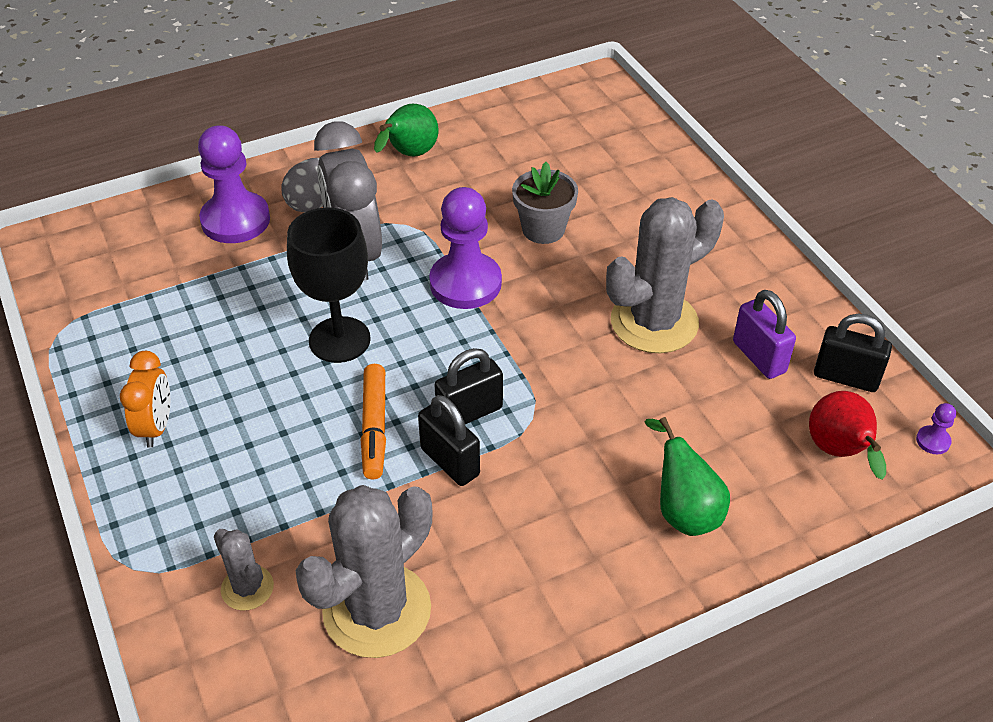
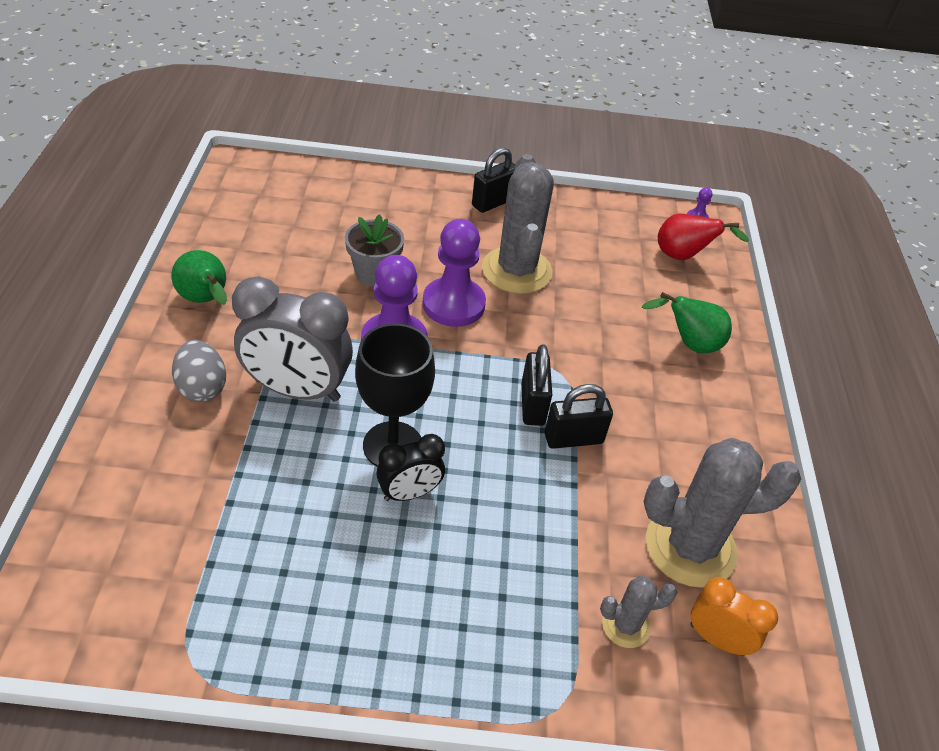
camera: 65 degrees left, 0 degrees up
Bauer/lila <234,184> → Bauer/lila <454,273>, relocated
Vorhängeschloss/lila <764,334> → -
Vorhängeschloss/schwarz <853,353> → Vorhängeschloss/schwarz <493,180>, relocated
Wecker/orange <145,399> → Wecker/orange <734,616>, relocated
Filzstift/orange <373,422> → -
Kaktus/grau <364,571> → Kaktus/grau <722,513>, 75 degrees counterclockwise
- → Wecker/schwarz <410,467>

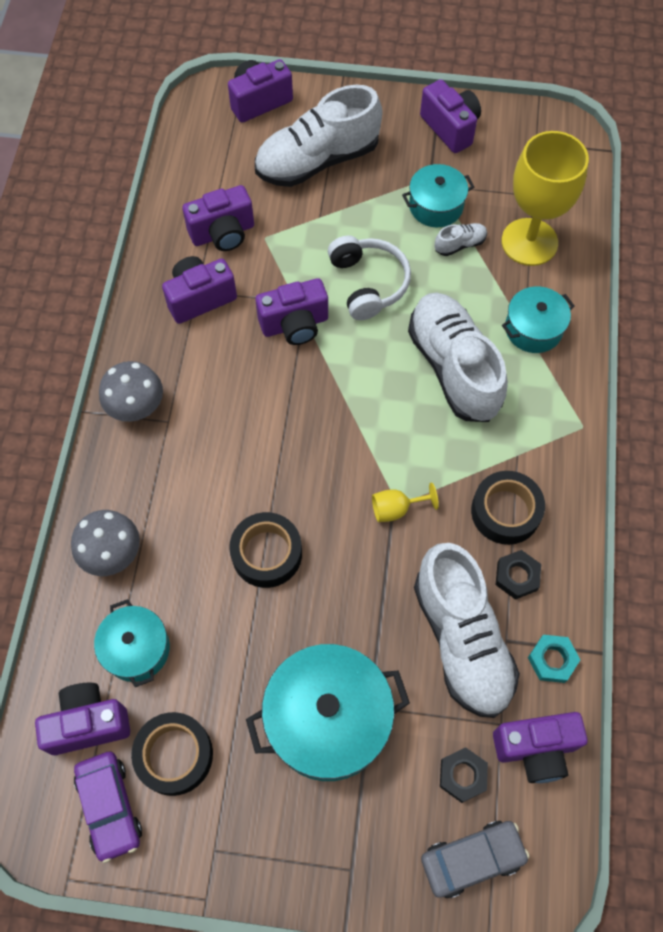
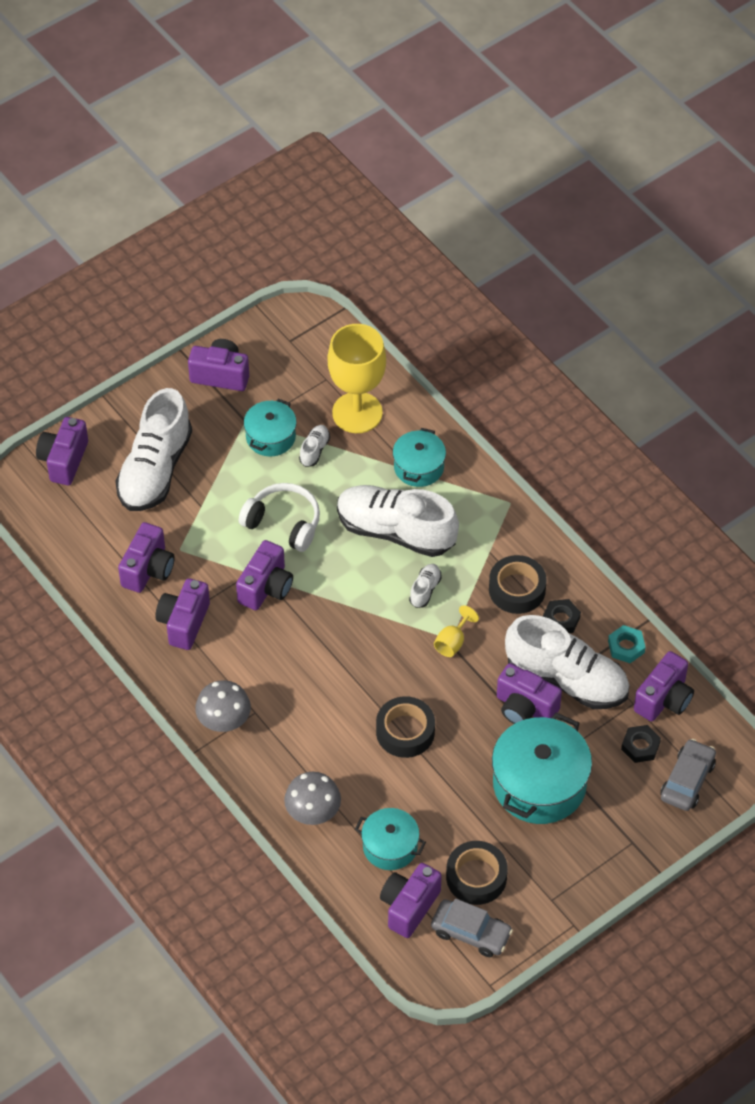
camera: 45 degrees left, 10 degrees down
Auto/lila <108,807> → Auto/grau <472,927>
- → Schuh/weiß <425,586>
- → Kamera/lila <529,693>

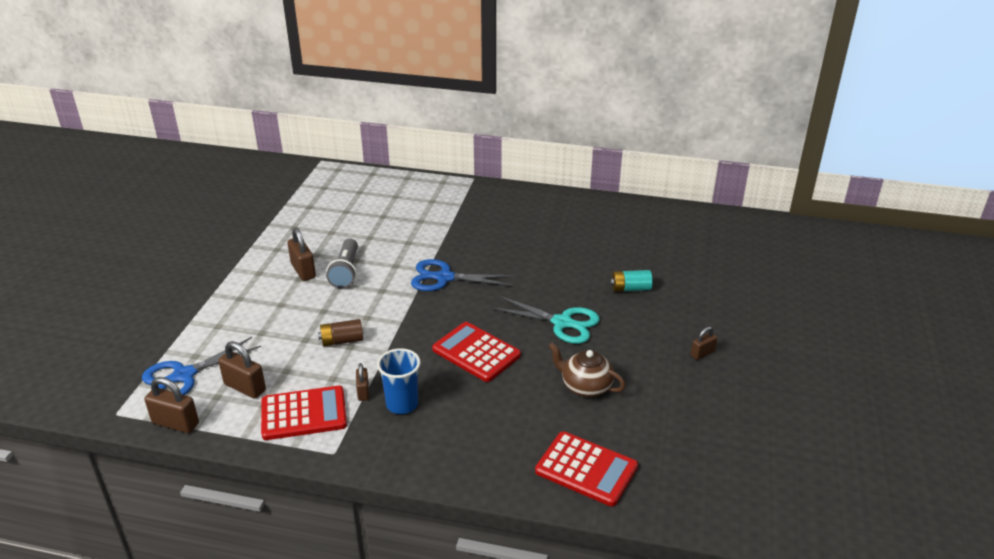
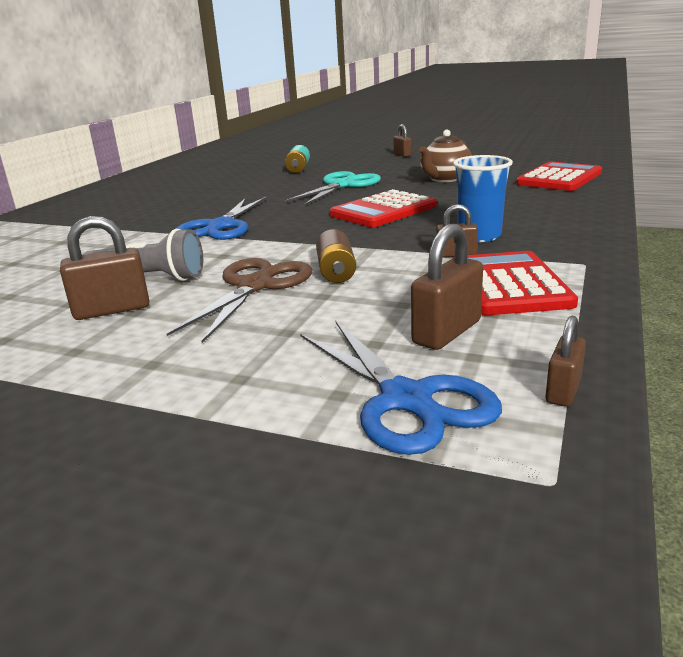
camera: 80 degrees left, 10 degrees down
Vorhängeschloss/braun <171,405> → Vorhängeschloss/braun <565,361>, x0.61
- → Schere/braun <239,300>

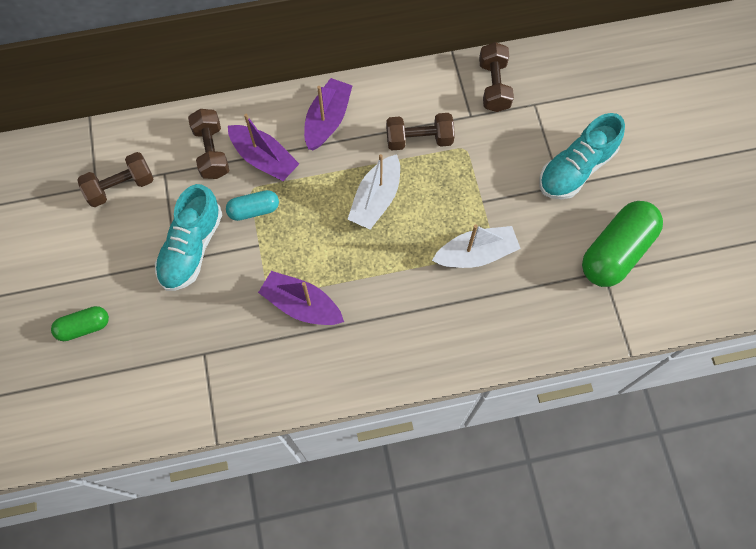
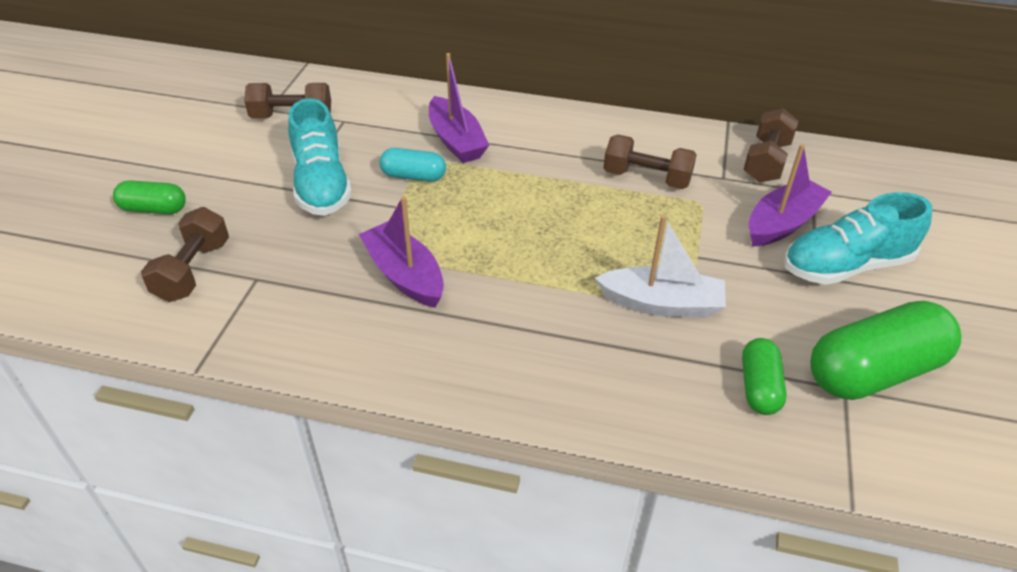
camera: 25 degrees right, 25 degrees down
Boot/lila <328,114> → Boot/lila <790,195>, relocated
Hantel/braun <208,144> → Hantel/braun <185,254>, relocated
Boot/weiß <373,191> → -
Schuh/türkis <188,237> → Schuh/türkis <320,157>, 60 degrees counterclockwise
- → Kapsel/grün <764,376>

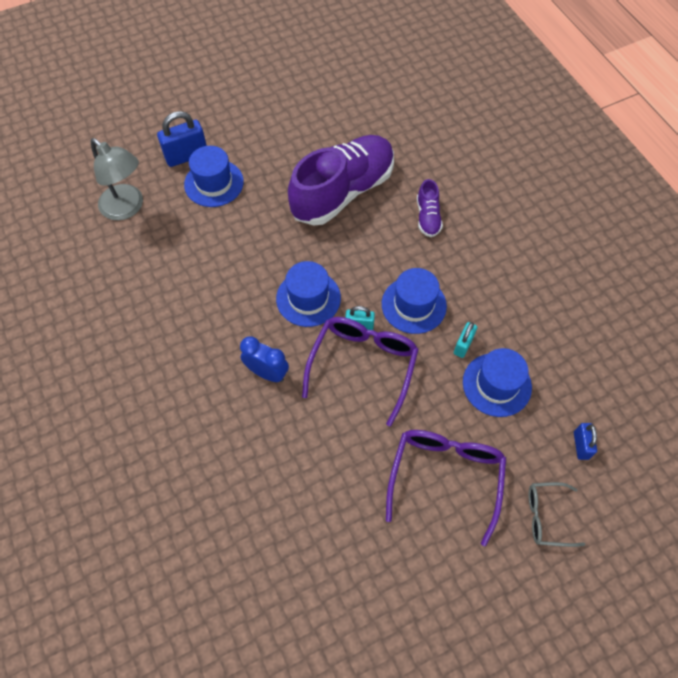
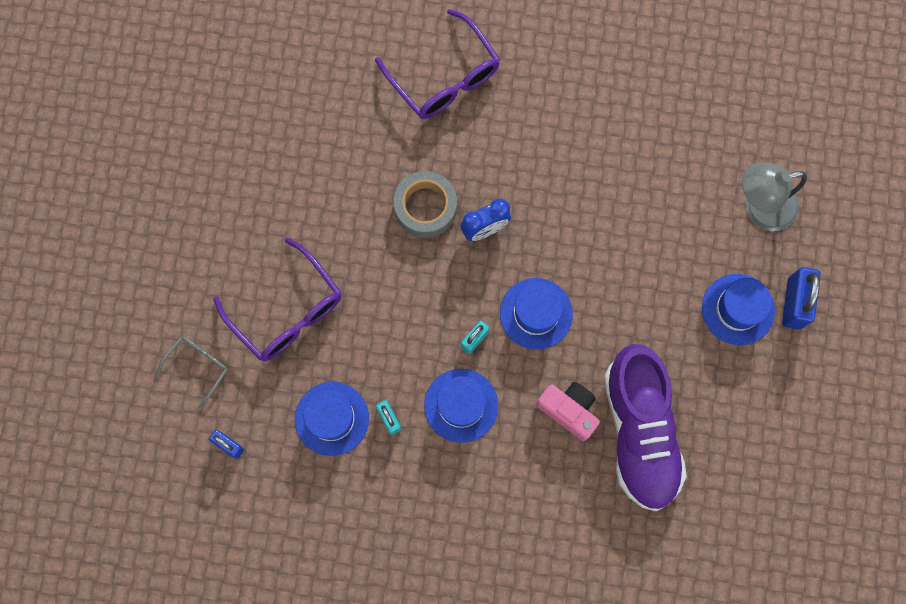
camera: 125 degrees right, 15 degrees up
Schuh/lila <430,208> → -
Brille/lila <360,372> → Brille/lila <437,64>, relocated
- → Klebeband/grau <425,204>
- → Kamera/rosa <568,411>

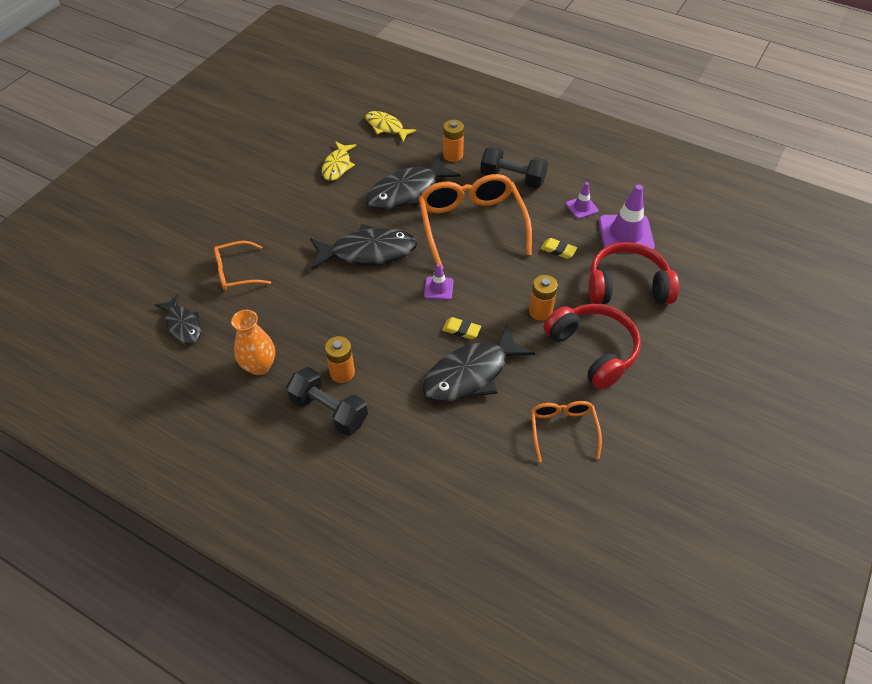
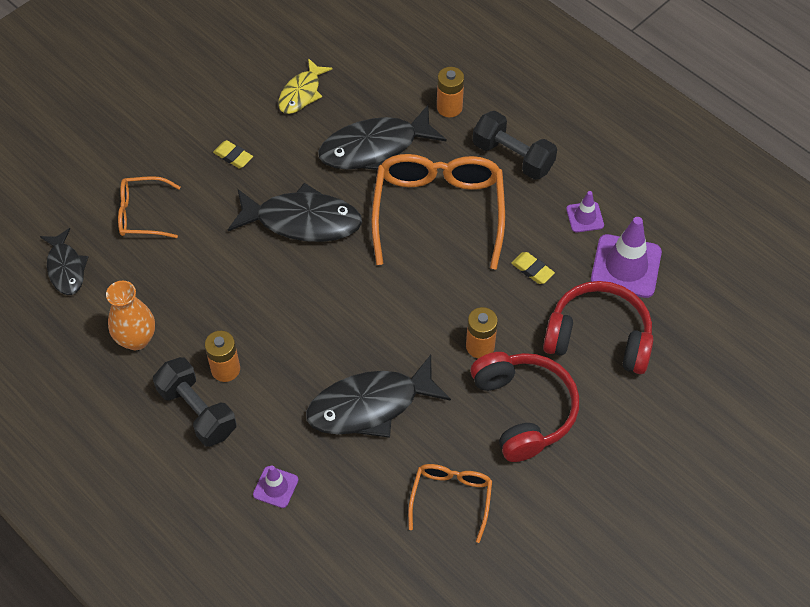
camera: 15 degrees right, 5 degrees up
Fisch/gelb <391,126> → -
Leitkegel/lila <438,282> → Leitkegel/lila <275,486>, relocated
Radiergummi/gelb <461,328> → Radiergummi/gelb <233,154>, relocated

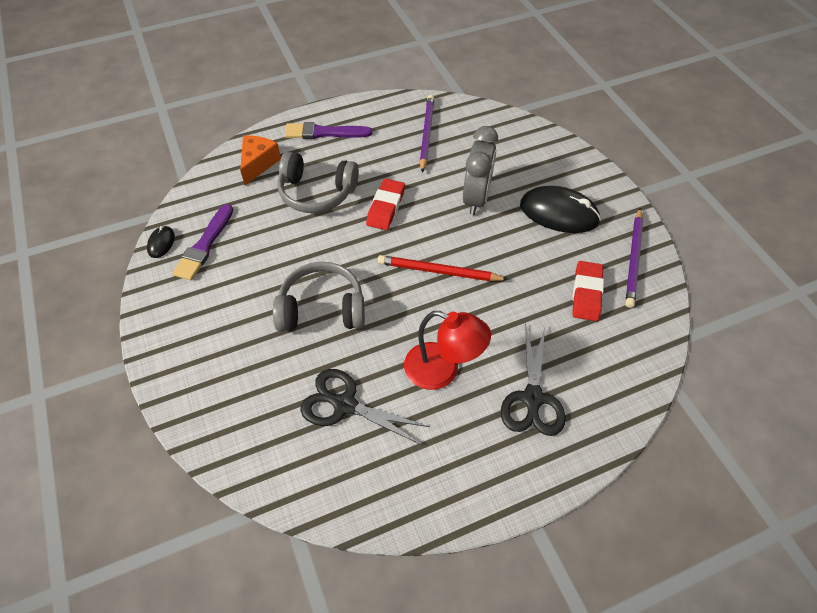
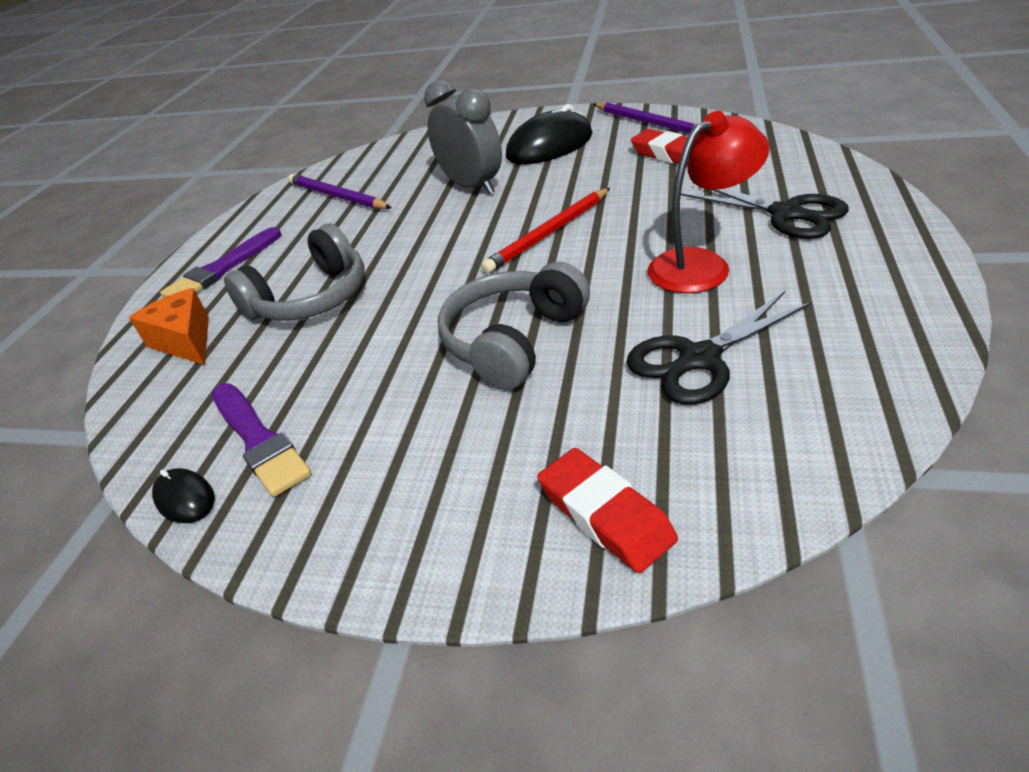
camera: 50 degrees left, 15 degrees down
Radiergummi/rot <385,204> → Radiergummi/rot <607,510>, relocated

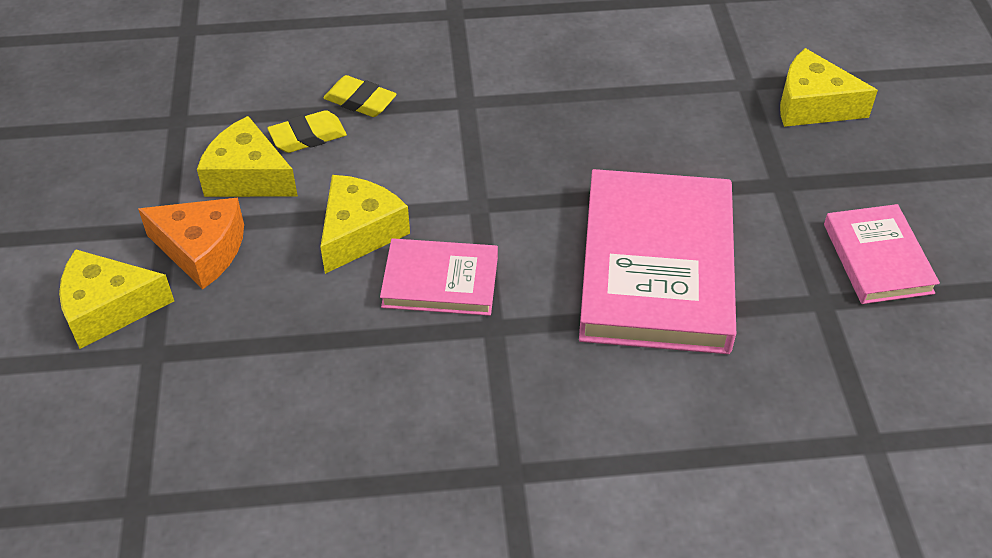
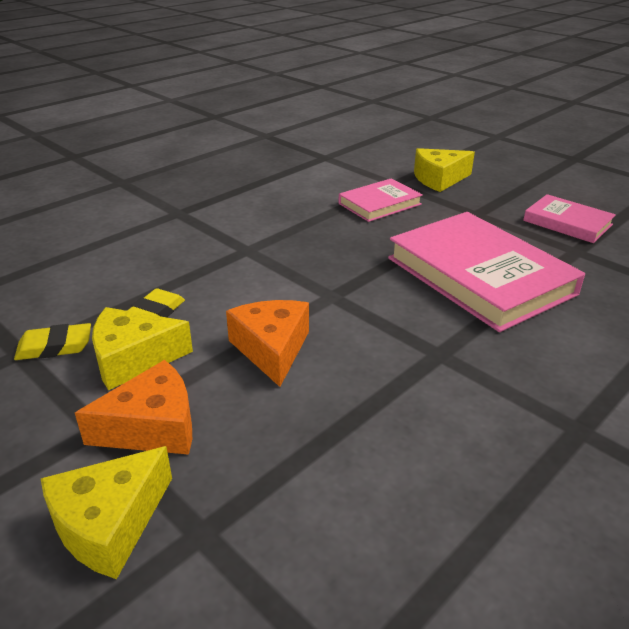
camera: 40 degrees left, 15 degrees down
Radiergummi/gelb <360,96> → Radiergummi/gelb <52,341>, relocated
Käse/gelb <365,224> → Käse/orange <267,343>
Buch/rosa <439,277> → Buch/rosa <380,200>, relocated

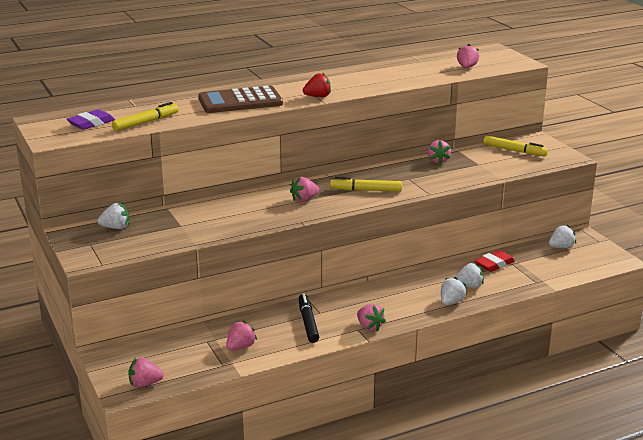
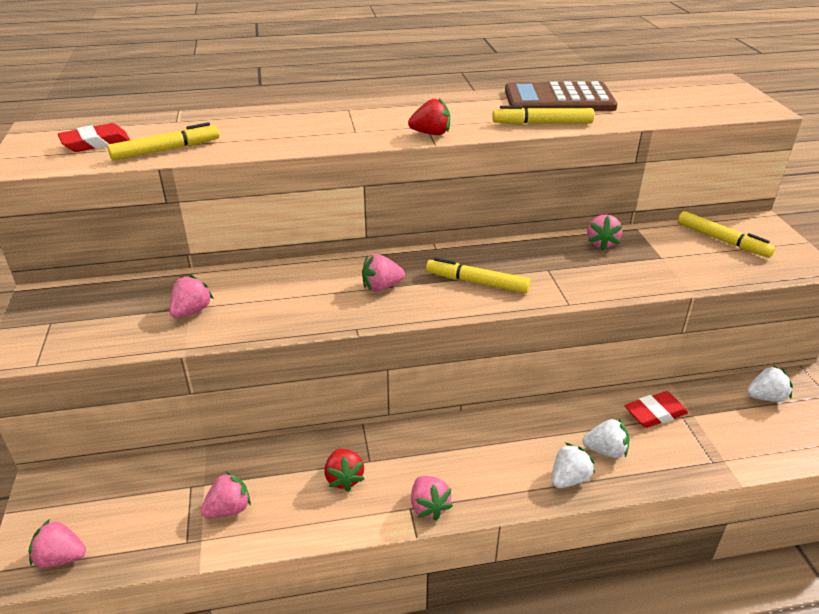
camera: 15 degrees right, 10 degrees up
Erdbeere/rosa <468,56> → Erdbeere/rosa <192,296>, relocated
Taschenrechner/braun <240,99> → Taschenrechner/braun <561,96>, relocated
Radiergummi/lila <91,119> → Radiergummi/rot <94,137>
Erdbeere/weiß <113,216> → -
Filzstift/schwarz <308,318> → Erdbeere/rot <344,470>
- → Filzstift/gelb <543,115>

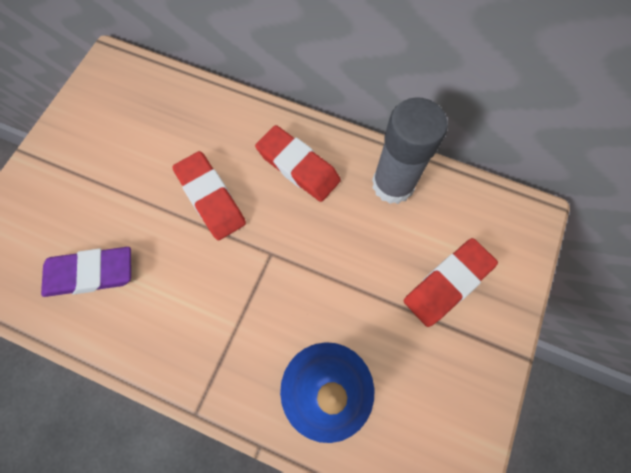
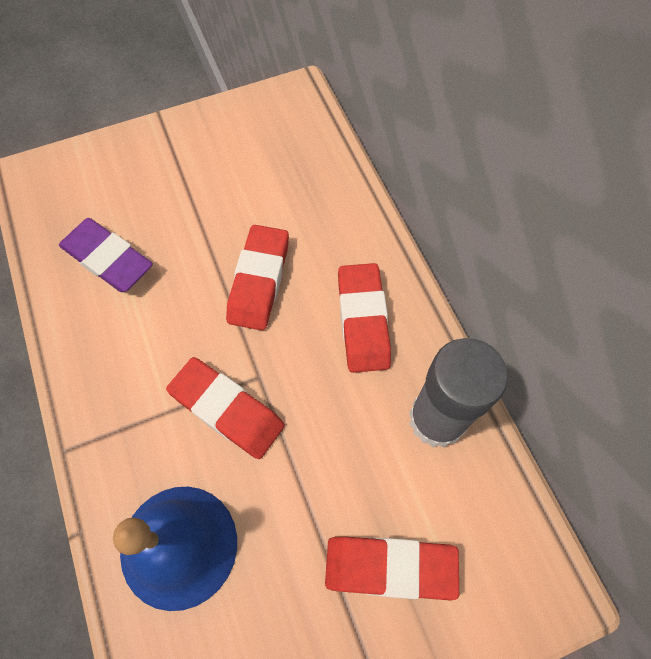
camera: 45 degrees right, 5 degrees down
- → Radiergummi/rot <225,408>

